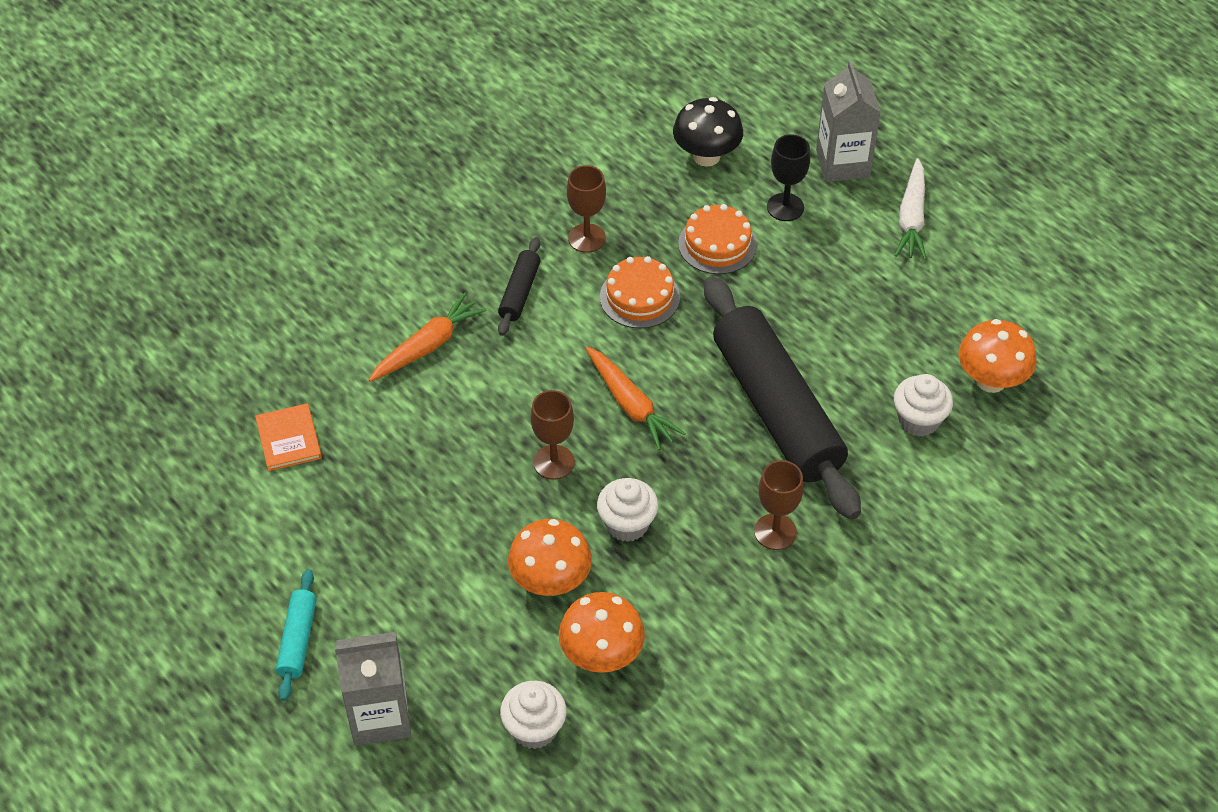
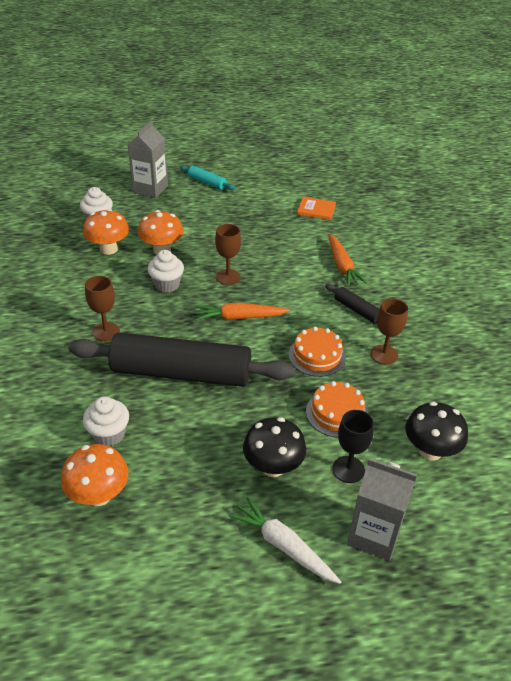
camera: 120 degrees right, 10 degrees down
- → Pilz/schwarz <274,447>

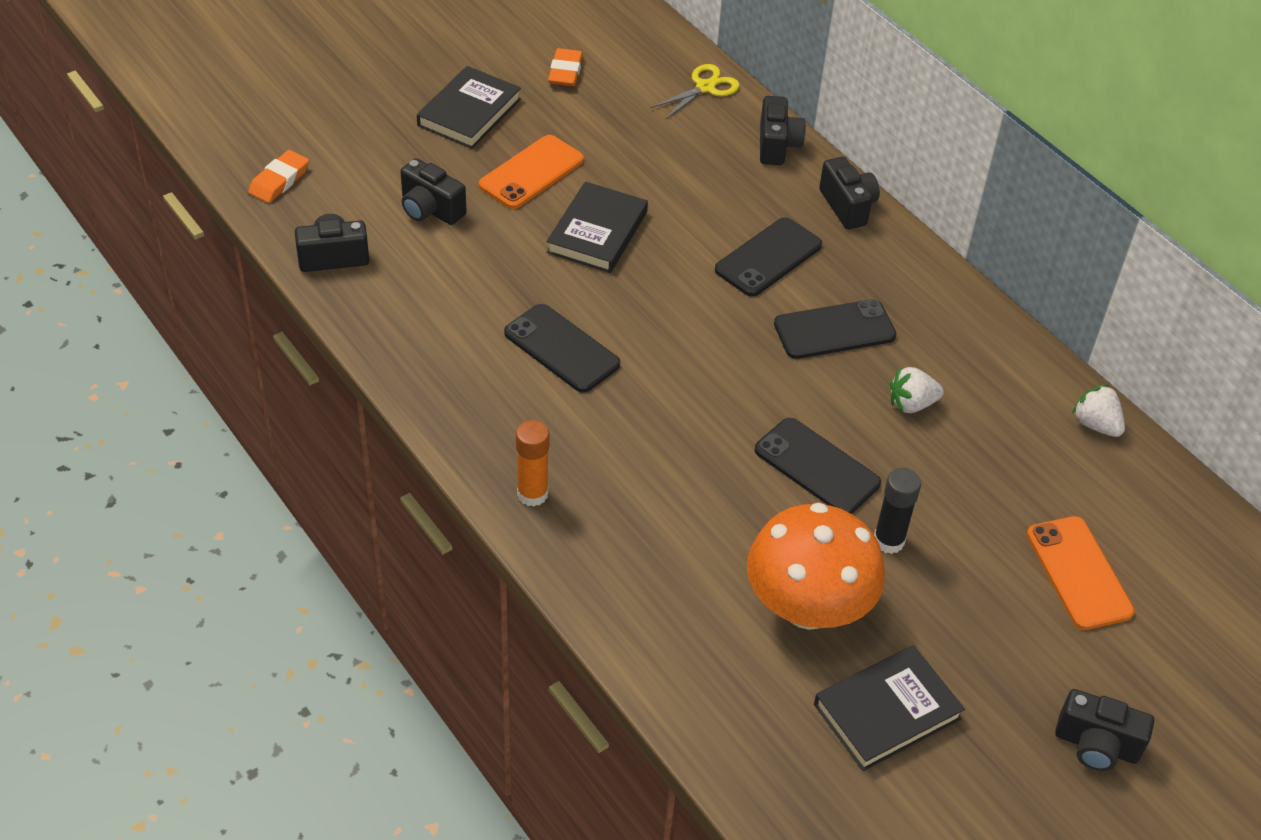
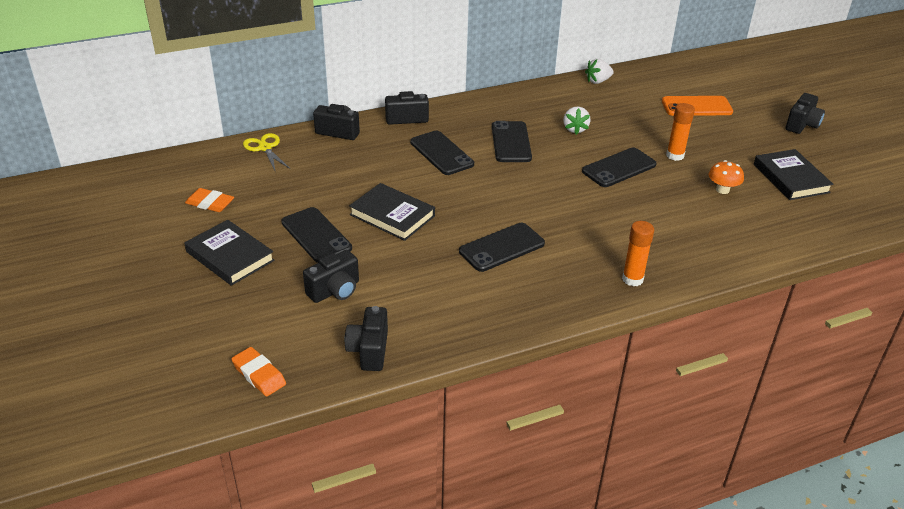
camera: 75 degrees left, 10 degrees down
Handy/orange <531,172> → Handy/schwarz <316,235>
Klebestift/schwarz <897,511> → Klebestift/orange <680,132>
Pilz/orange <816,566> → Pilz/orange <726,177>, x0.44

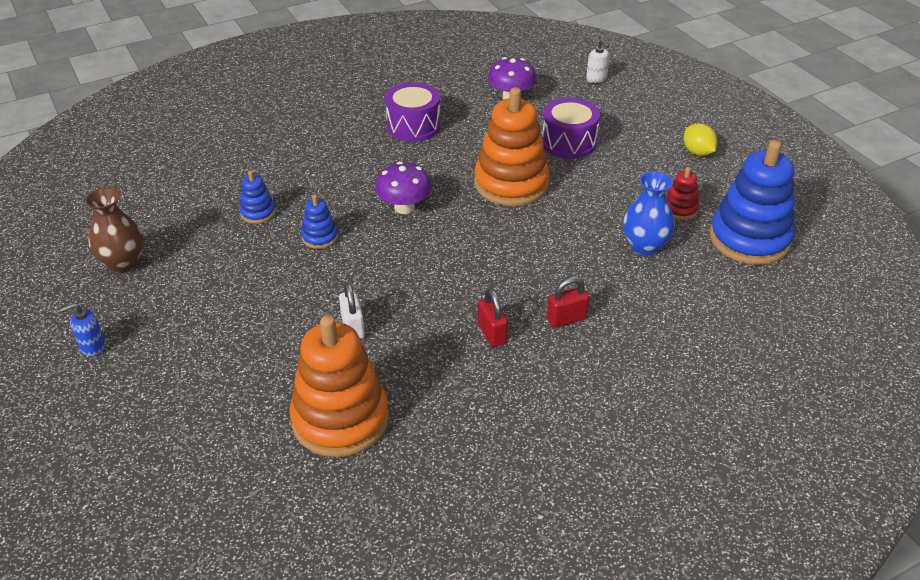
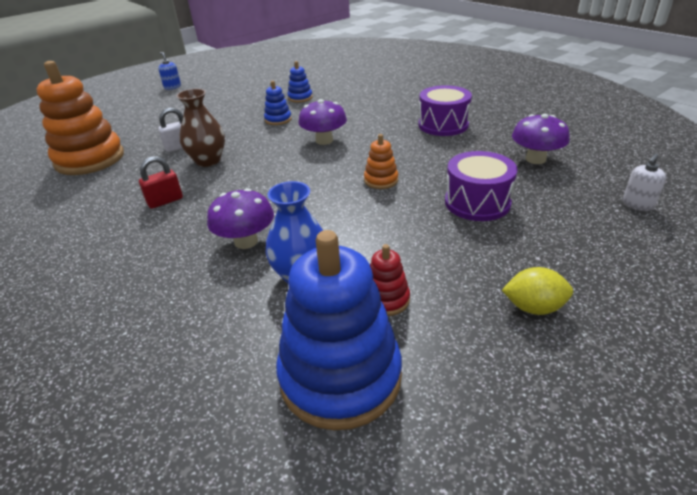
camera: 80 degrees right, 5 degrees down
Stapelspielzeug/orange <512,146> → Stapelspielzeug/orange <381,161>, x0.45
Zitrone/gelb <700,139> → Zitrone/gelb <537,291>, 45 degrees clockwise
Vase/braun <114,230> → Vase/braun <200,128>, relocated
Vorhängeschloss/rot <568,302> → -
- → Pilz/lila <240,218>

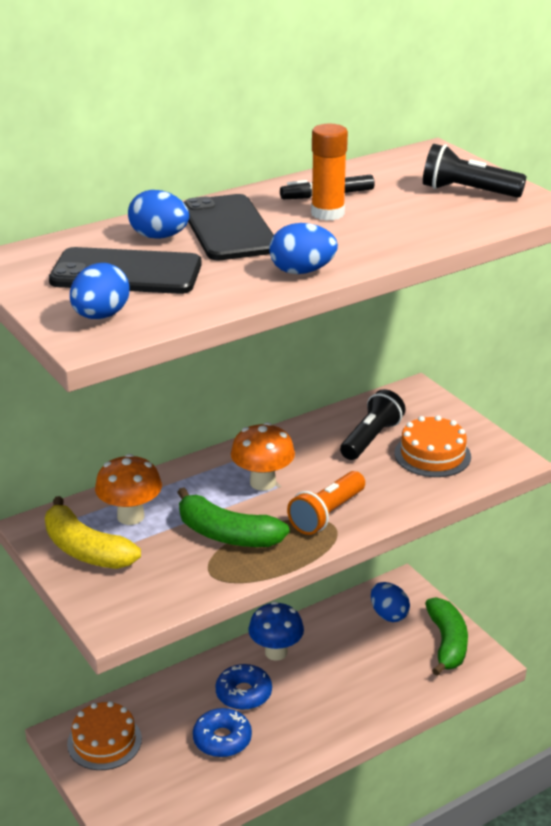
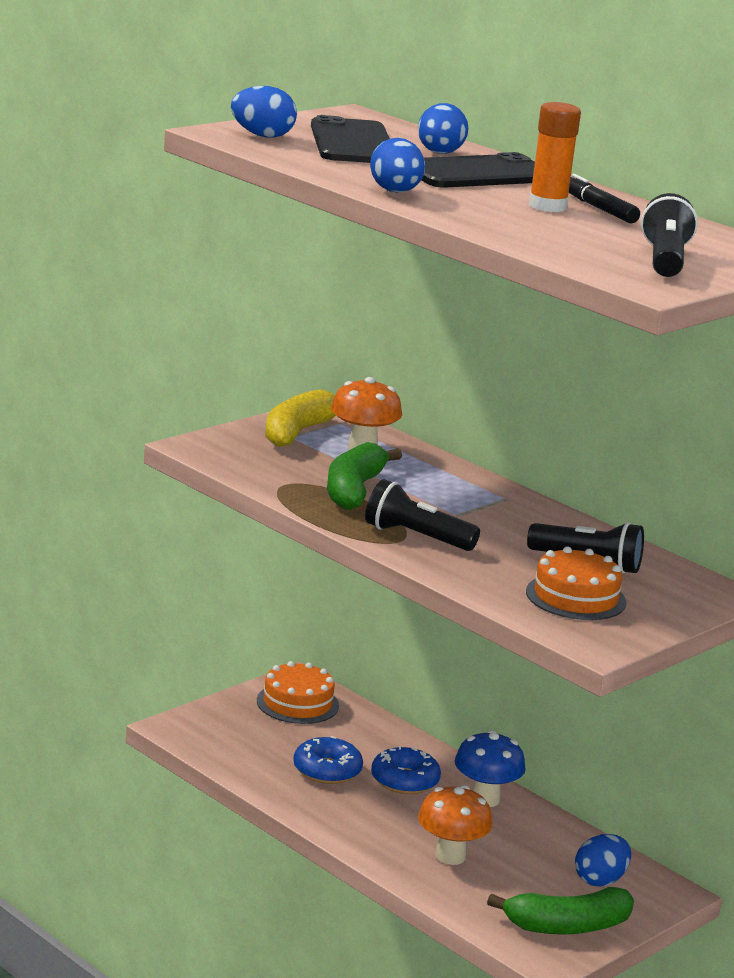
camera: 75 degrees right, 10 degrees down
Pilz/orange <263,456> → Pilz/orange <455,825>, relocated
Taschenlampe/orange <326,503> → Taschenlampe/schwarz <422,515>

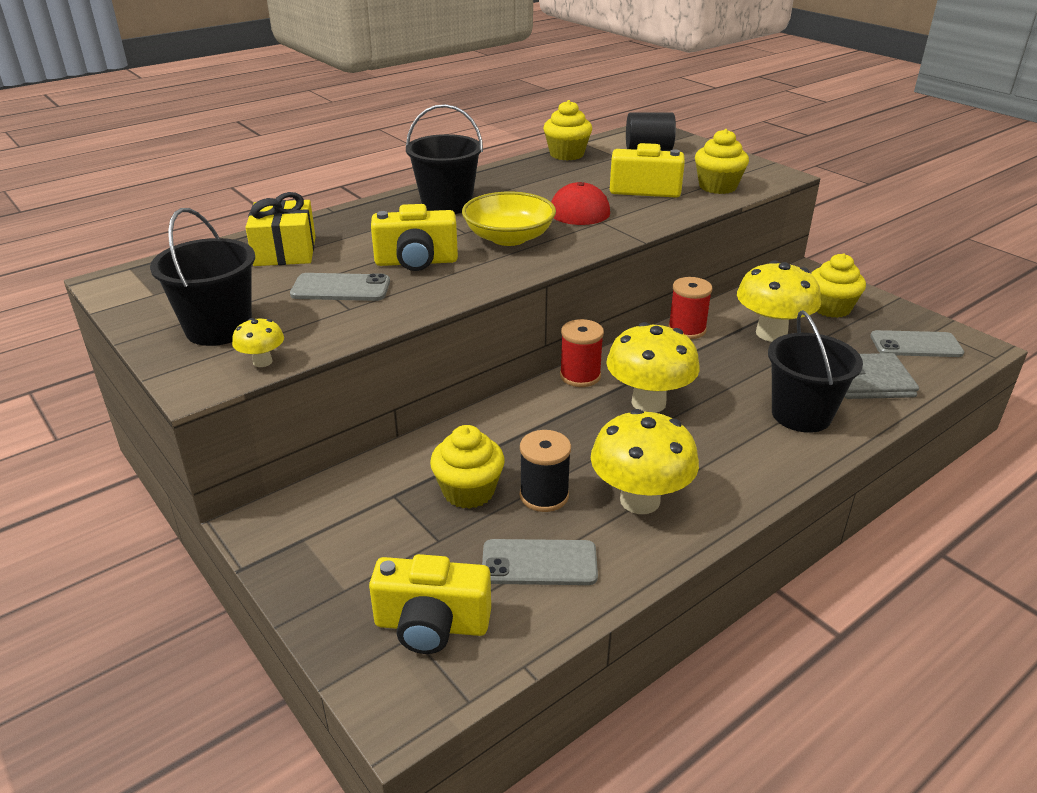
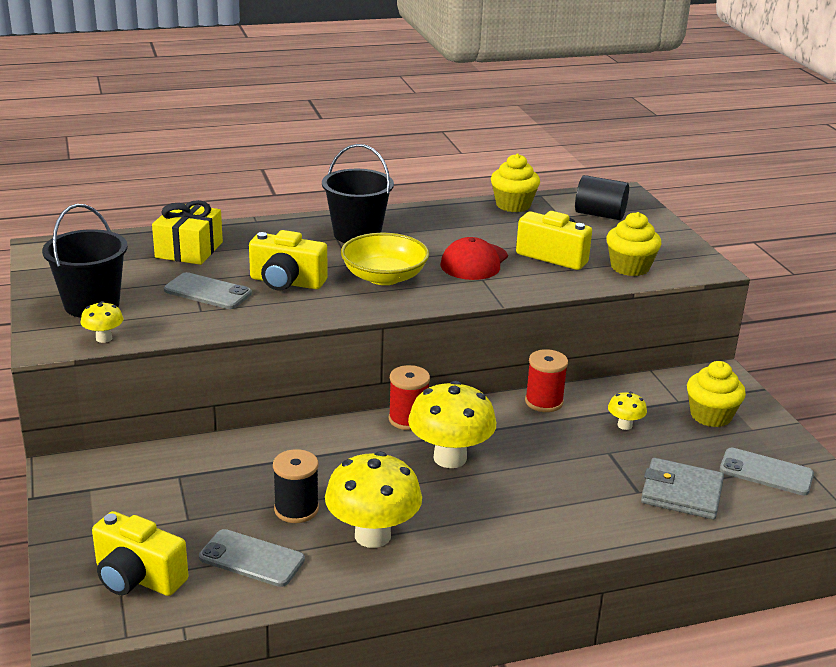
camera: 20 degrees right, 5 degrees down
Pilz/gelb <779,301> → Pilz/gelb <627,411>, x0.47
Eimer/schwarz <815,371> → -
Muffin/gelb <467,467> → -

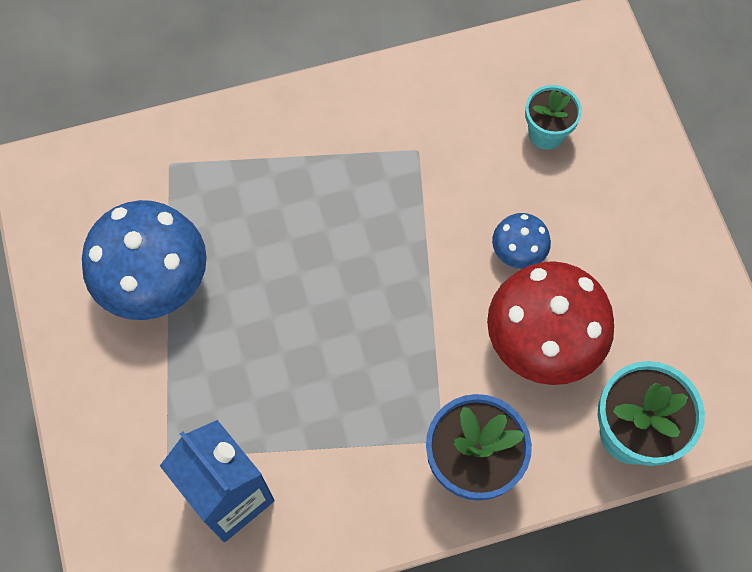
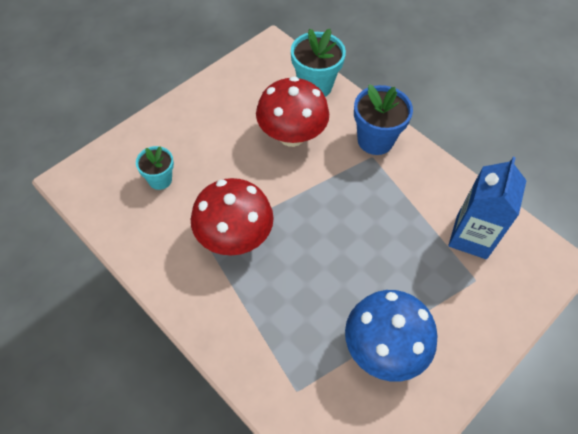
camera: 120 degrees left, 10 degrees down
Pilz/blau <521,241> → -
- → Pilz/rot <232,216>

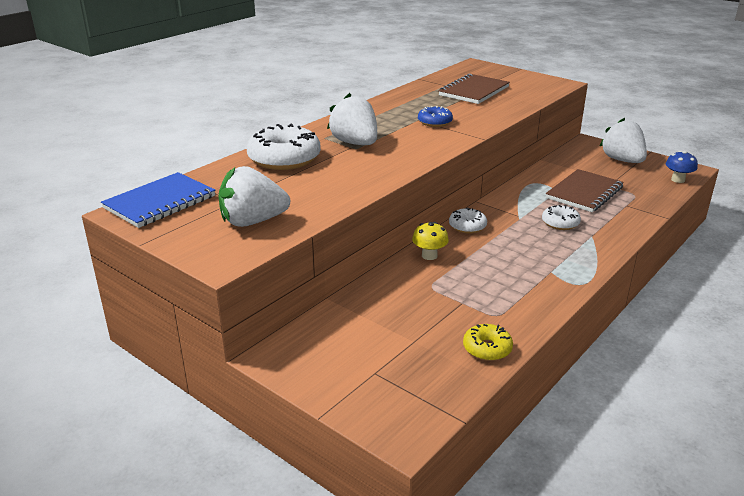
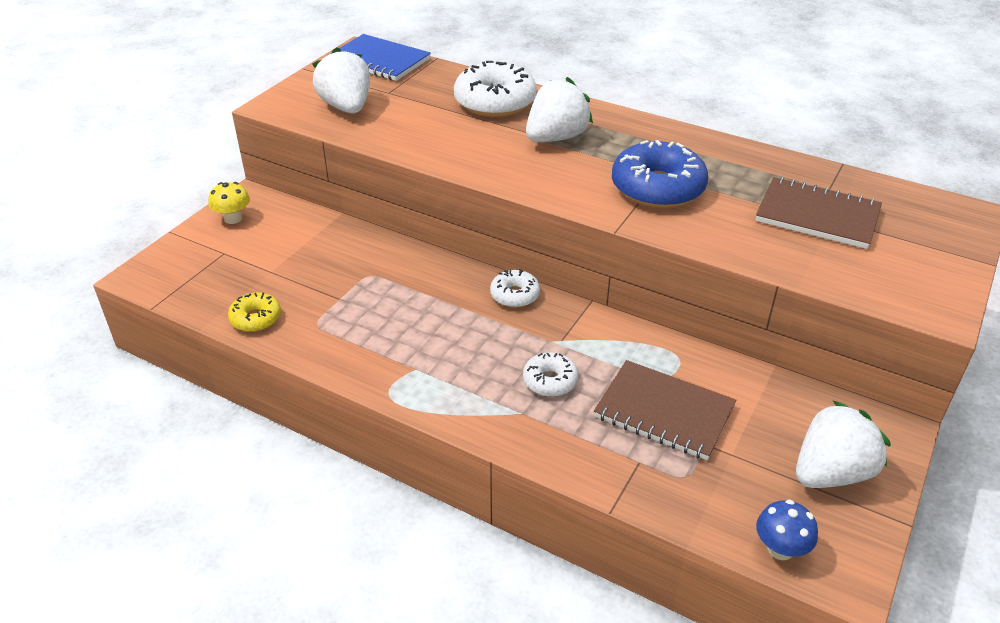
camera: 80 degrees right, 10 degrees up
Donut/blau <435,116> → Donut/blau <660,174>, x1.87
Pilz/gelb <430,241> → Pilz/gelb <229,203>, relocated

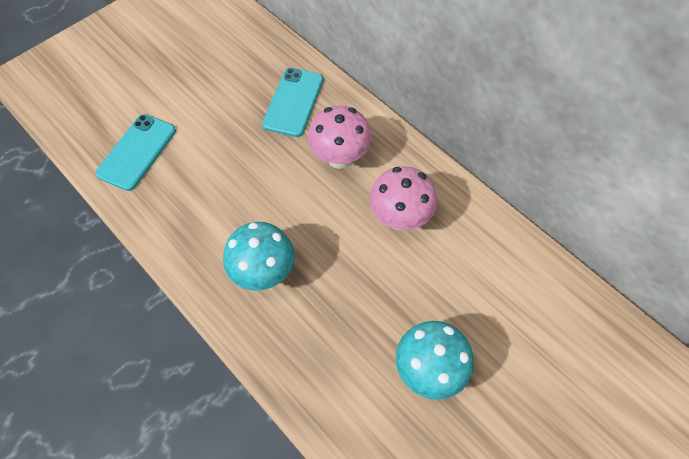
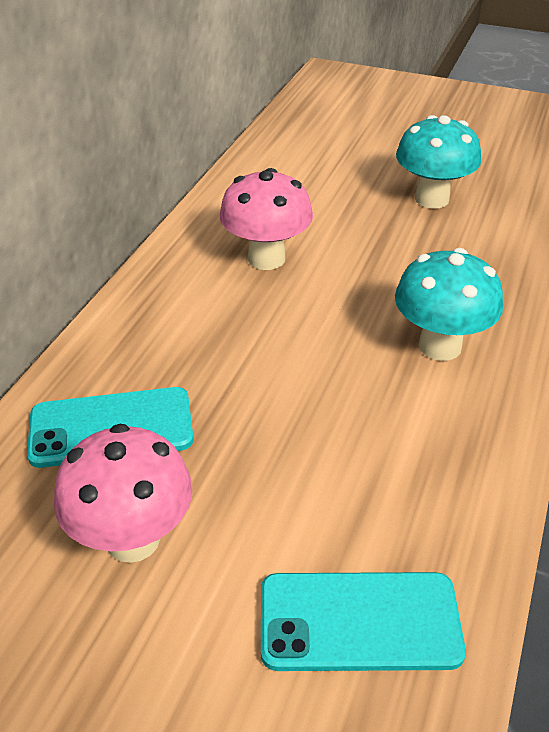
camera: 115 degrees left, 20 degrees down
Pilz/rosa <340,137> → Pilz/rosa <123,493>, relocated

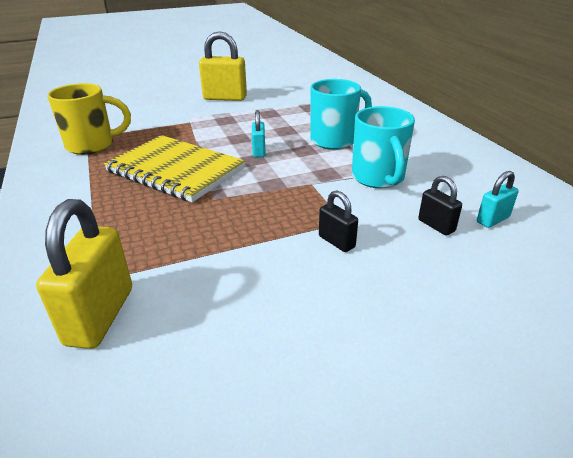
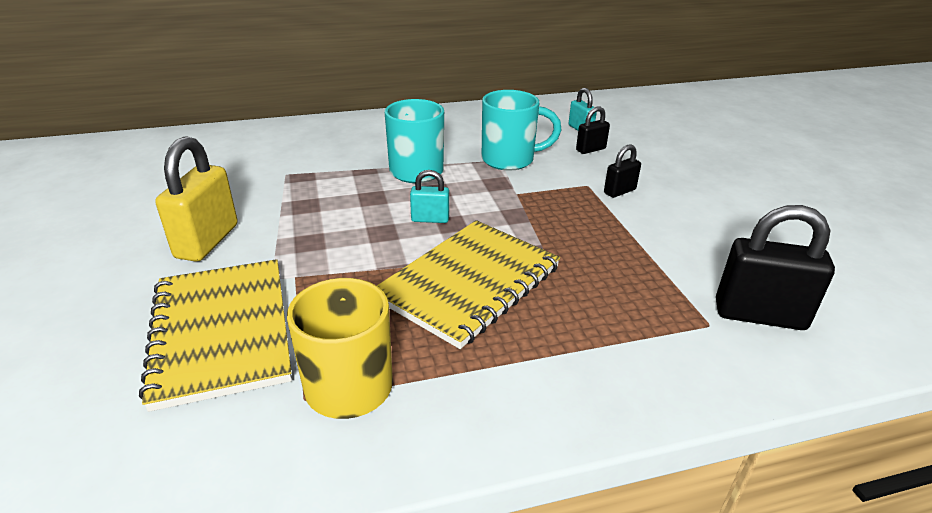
camera: 85 degrees left, 0 degrees up
Vorhängeschloss/gelb <84,274> → Vorhängeschloss/schwarz <775,267>
- → Notizbuch/gelb <215,335>

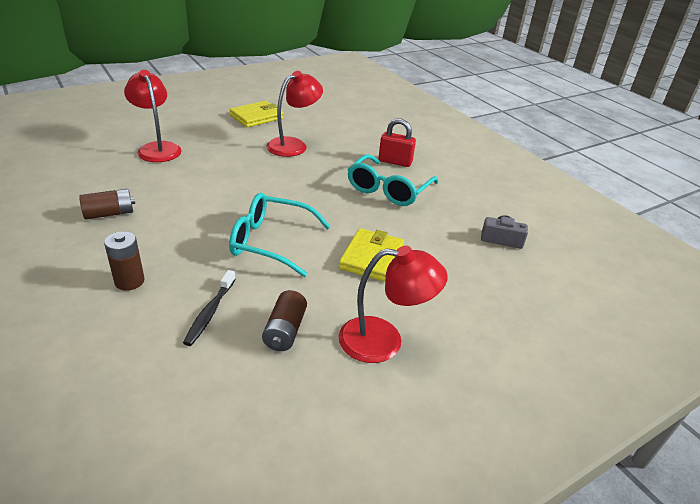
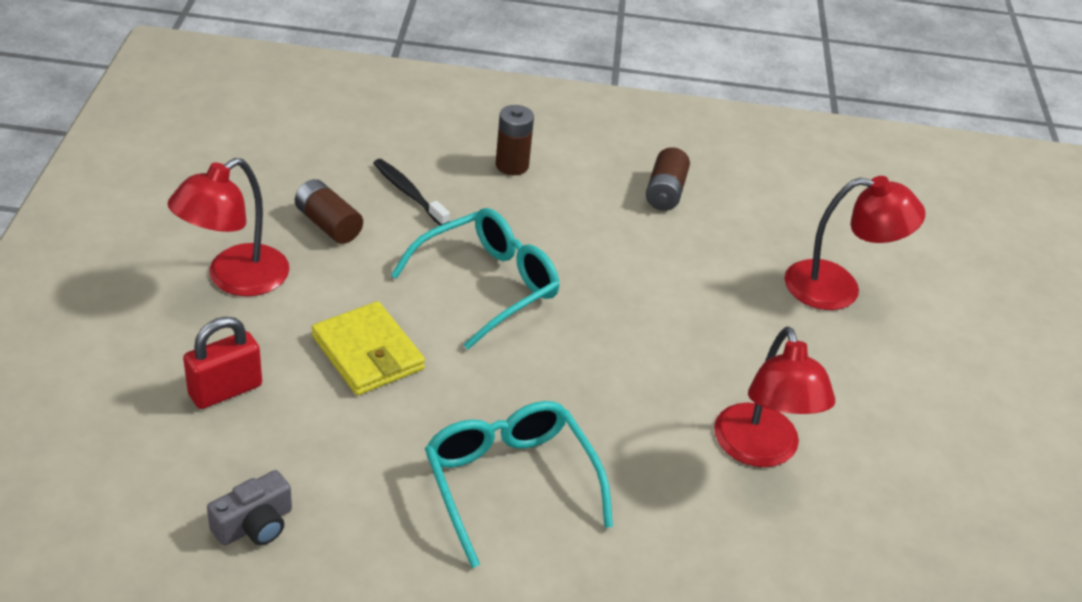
camera: 125 degrees right, 5 degrees up
Geldbörse/gelb <256,114> → -
Vorhängeschloss/rot <397,142> → Vorhängeschloss/rot <222,363>, relocated

